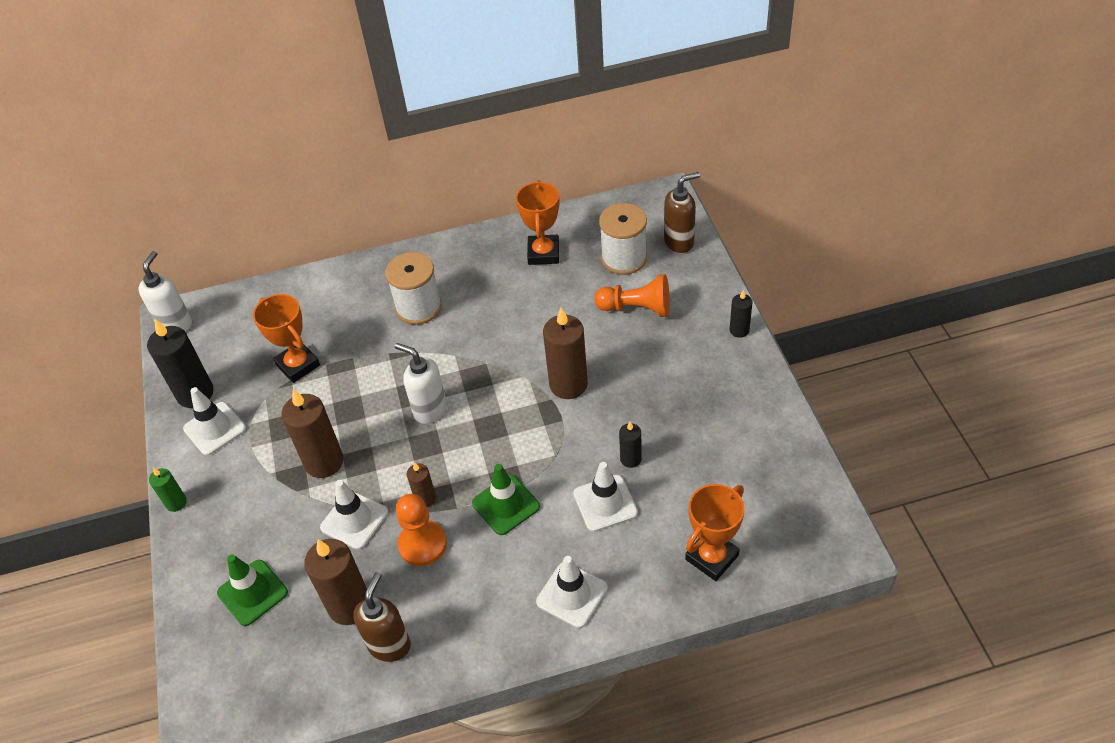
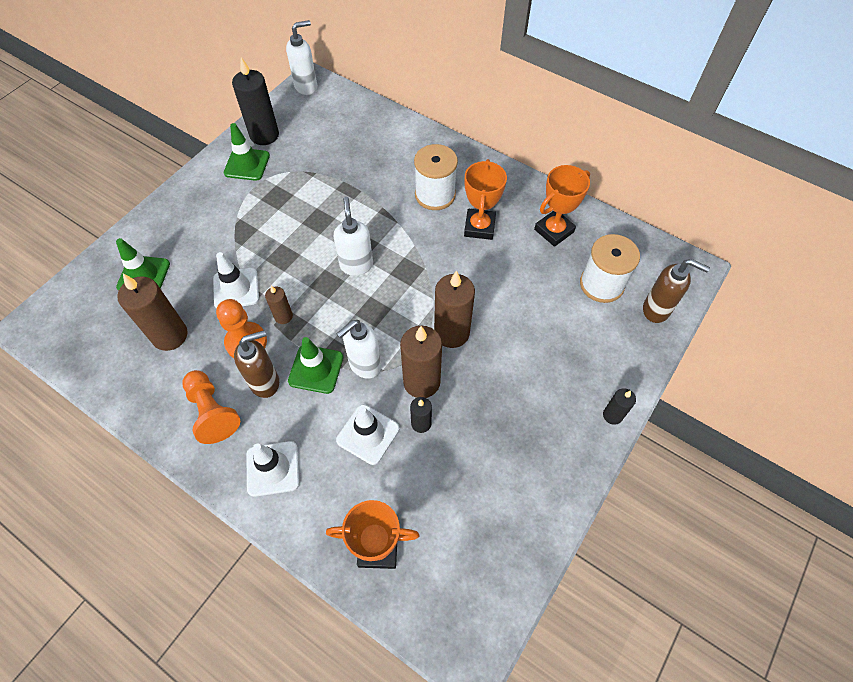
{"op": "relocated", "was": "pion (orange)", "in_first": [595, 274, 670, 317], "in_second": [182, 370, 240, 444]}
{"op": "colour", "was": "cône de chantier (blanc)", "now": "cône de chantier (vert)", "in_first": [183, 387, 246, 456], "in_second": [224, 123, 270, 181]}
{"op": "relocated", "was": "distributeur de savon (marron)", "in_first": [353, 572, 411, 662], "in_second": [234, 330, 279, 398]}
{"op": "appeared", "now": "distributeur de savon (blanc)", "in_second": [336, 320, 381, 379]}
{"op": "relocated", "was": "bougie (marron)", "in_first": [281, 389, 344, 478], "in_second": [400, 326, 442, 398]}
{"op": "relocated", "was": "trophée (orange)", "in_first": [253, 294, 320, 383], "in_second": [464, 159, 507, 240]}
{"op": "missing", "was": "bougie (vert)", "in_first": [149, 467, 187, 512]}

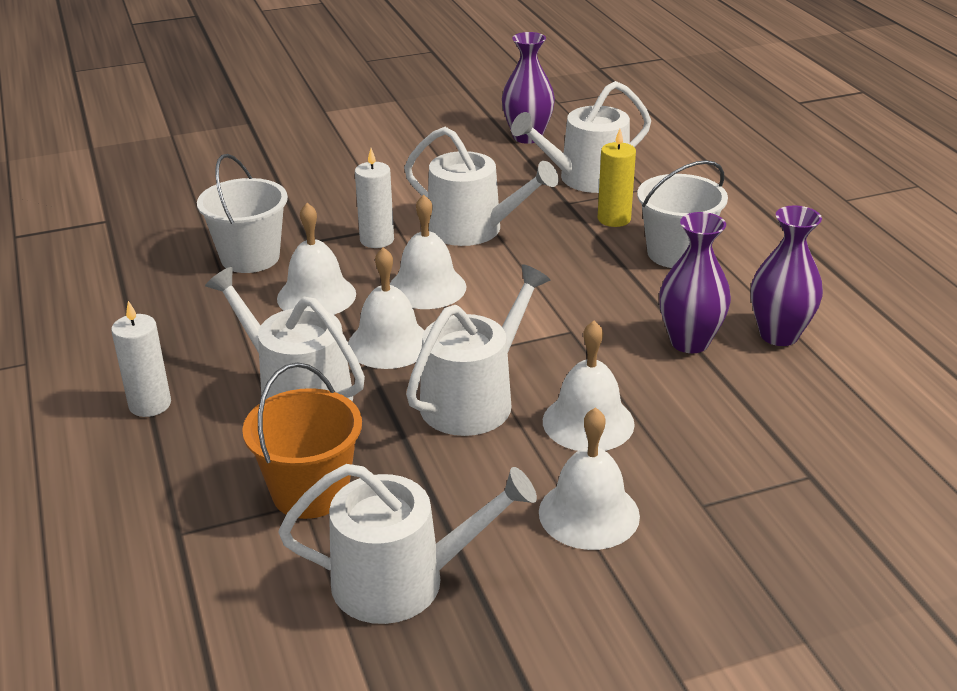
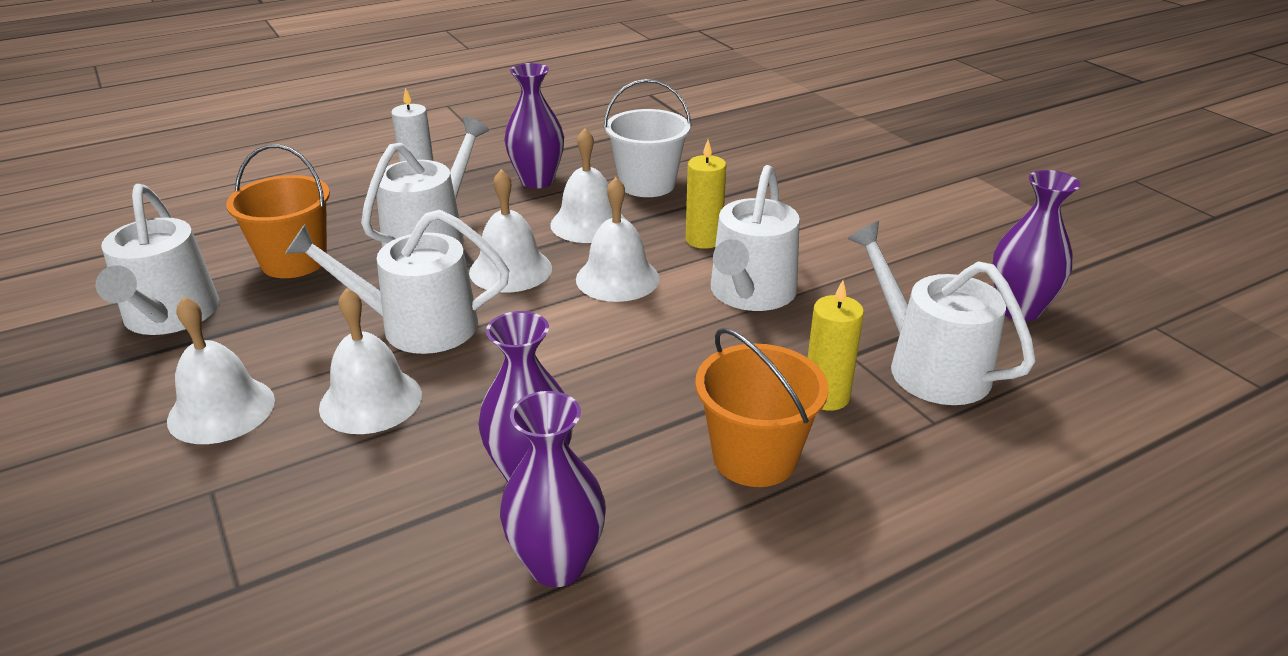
{"op": "spun", "was": "arrosoir (blanc)", "in_first": [406, 264, 550, 436], "in_second": [285, 210, 509, 354], "clockwise": 150}
{"op": "appeared", "now": "vase (violet)", "in_second": [504, 63, 564, 189]}
{"op": "colour", "was": "bougie (blanc)", "now": "bougie (jaune)", "in_first": [355, 148, 394, 248], "in_second": [686, 140, 726, 249]}
{"op": "colour", "was": "seau (blanc)", "now": "seau (orange)", "in_first": [637, 160, 728, 268], "in_second": [695, 328, 829, 487]}

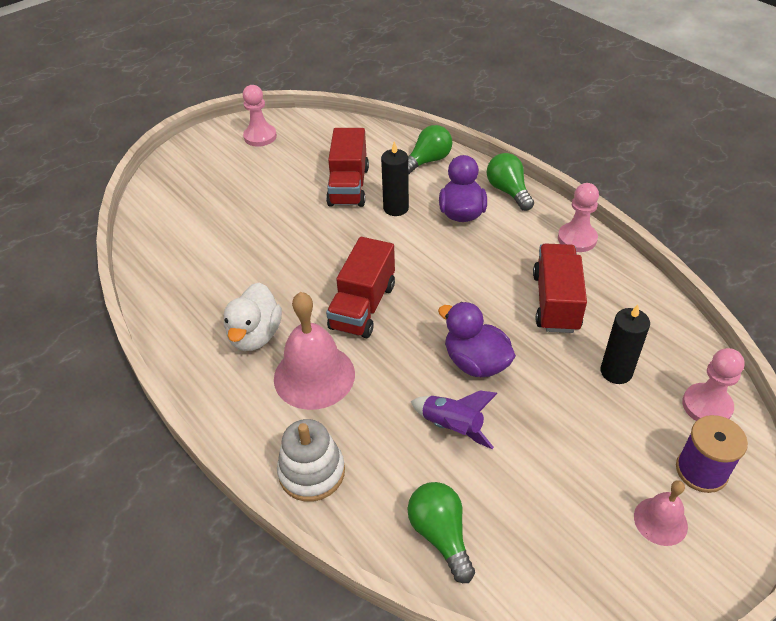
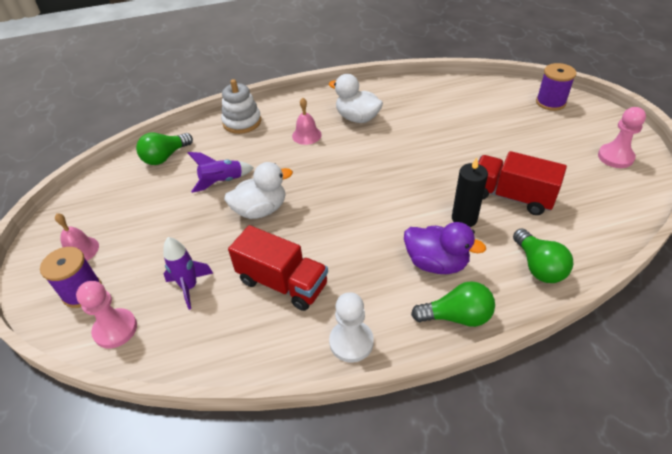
{"op": "spun", "was": "ampoule (vert)", "in_first": [408, 482, 475, 583], "in_second": [136, 133, 193, 165], "clockwise": 135}
{"op": "exchanged", "was": "bougie (noir)", "now": "fusée (violet)", "in_first": [601, 305, 650, 384], "in_second": [163, 237, 213, 310]}
{"op": "colour", "was": "canard (violet)", "now": "canard (blanc)", "in_first": [438, 302, 516, 377], "in_second": [224, 162, 293, 219]}
{"op": "size", "was": "cloche (rose)", "in_first": [274, 292, 355, 410], "in_second": [292, 98, 322, 145], "ratio": 0.54}
{"op": "colour", "was": "pion (rose)", "now": "pion (blanc)", "in_first": [558, 183, 599, 252], "in_second": [329, 292, 374, 362]}
{"op": "appeared", "now": "bobine (violet)", "in_second": [536, 63, 576, 111]}
{"op": "missing", "was": "camion (rouge)", "in_first": [326, 237, 395, 338]}

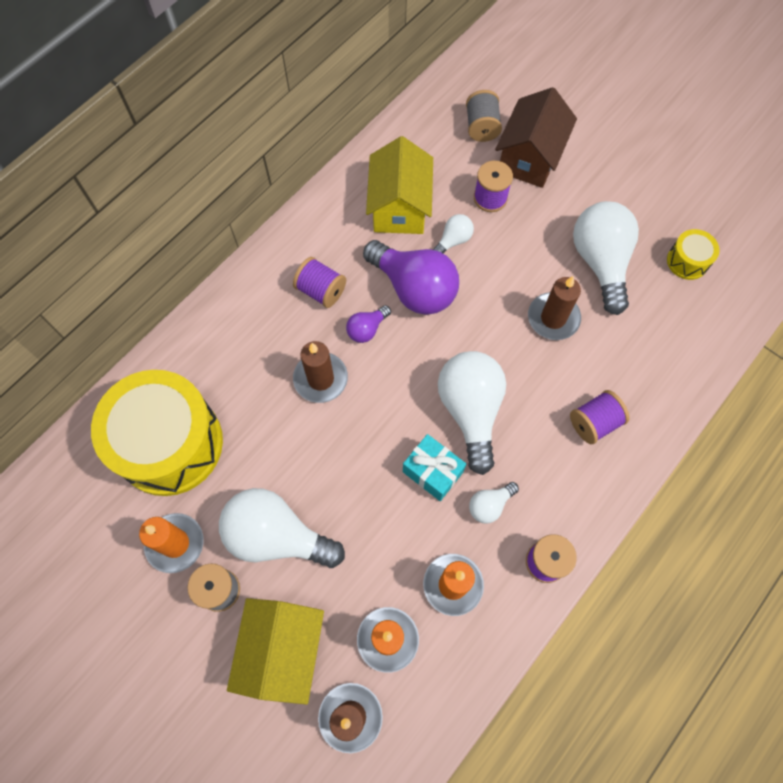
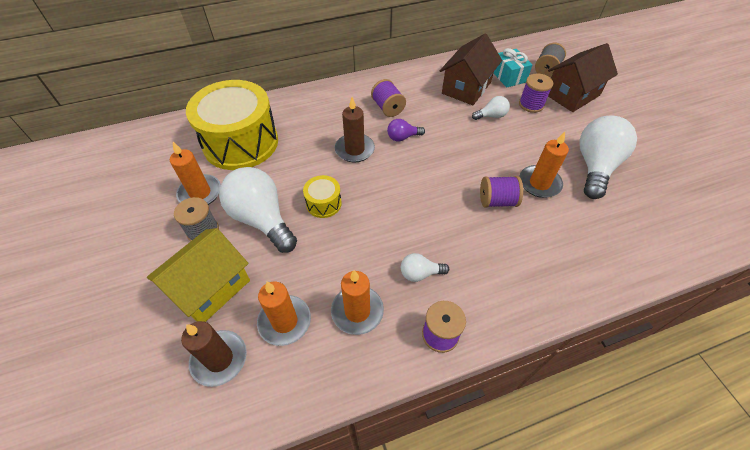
{"op": "relocated", "was": "tambour (jaune)", "in_first": [667, 229, 719, 280], "in_second": [303, 175, 342, 218]}
{"op": "colour", "was": "maison (jaune)", "now": "maison (marron)", "in_first": [366, 136, 433, 234], "in_second": [440, 34, 502, 105]}
{"op": "relocated", "was": "bobine (violet)", "in_first": [570, 390, 630, 444], "in_second": [480, 176, 523, 208]}
{"op": "relocated", "was": "cadeau (turquoise)", "in_first": [403, 434, 466, 501], "in_second": [494, 48, 532, 88]}
{"op": "colour", "was": "bougie (marron)", "now": "bougie (orange)", "in_first": [528, 276, 581, 340], "in_second": [519, 132, 569, 198]}
{"op": "missing", "was": "ampoule (violet)", "in_first": [363, 240, 459, 315]}
{"op": "missing", "was": "ampoule (blanc)", "in_first": [438, 351, 506, 475]}

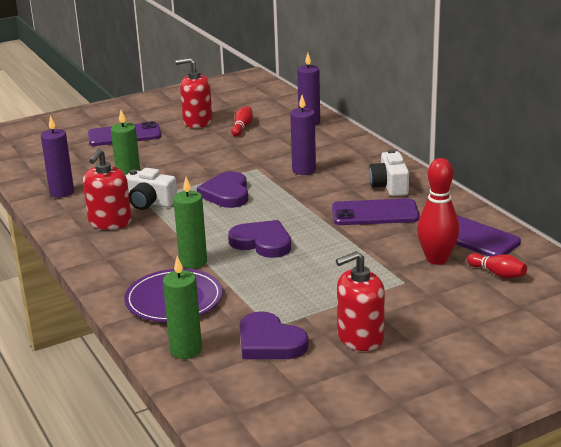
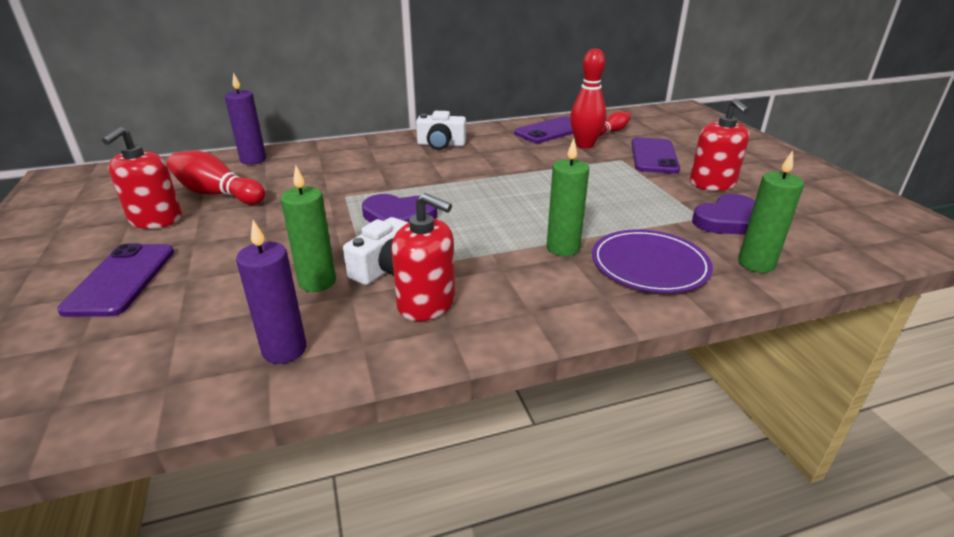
{"op": "size", "was": "quille (rouge)", "in_first": [231, 106, 253, 136], "in_second": [167, 151, 265, 205], "ratio": 1.78}
{"op": "relocated", "was": "téléphone (violet)", "in_first": [332, 198, 419, 225], "in_second": [631, 137, 680, 173]}
{"op": "missing", "was": "cœur (violet)", "in_first": [228, 220, 291, 258]}
{"op": "missing", "was": "bougie (violet)", "in_first": [290, 95, 316, 175]}

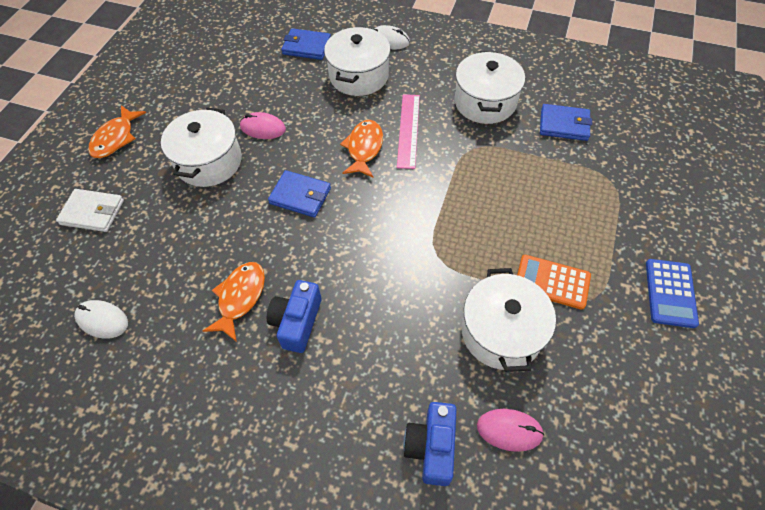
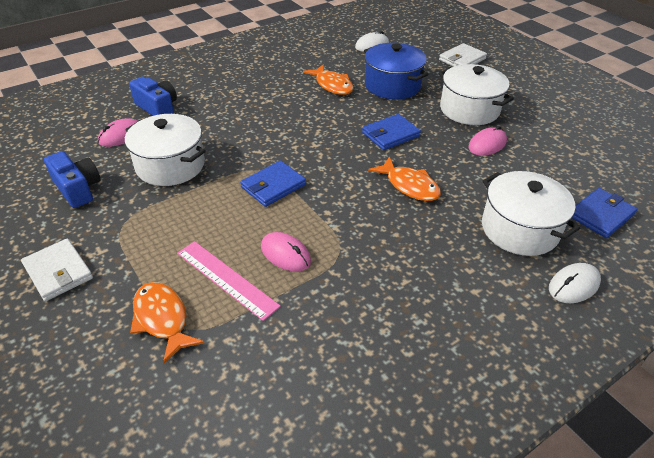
{"op": "exchanged", "was": "calculatrice (bleu)", "now": "portefeuille (blanc)", "in_first": [646, 259, 699, 328], "in_second": [21, 239, 93, 301]}
{"op": "relocated", "was": "appareil photo (bleu)", "in_first": [267, 280, 321, 353], "in_second": [44, 151, 100, 208]}
{"op": "relocated", "was": "poisson (orange)", "in_first": [88, 105, 146, 158], "in_second": [130, 282, 204, 364]}
{"op": "relocated", "was": "règle (rose)", "in_first": [397, 94, 420, 169], "in_second": [177, 241, 281, 321]}
{"op": "relocated", "was": "portefeuille (bleu)", "in_first": [540, 104, 592, 141], "in_second": [240, 161, 306, 207]}
{"op": "appeared", "now": "souris (rose)", "in_second": [261, 232, 311, 272]}
{"op": "appeared", "now": "marmite (bleu)", "in_second": [364, 43, 428, 99]}
{"op": "missing", "was": "marmite (blanc)", "in_first": [454, 51, 525, 124]}
{"op": "missing", "was": "calculatrice (orange)", "in_first": [517, 255, 591, 310]}

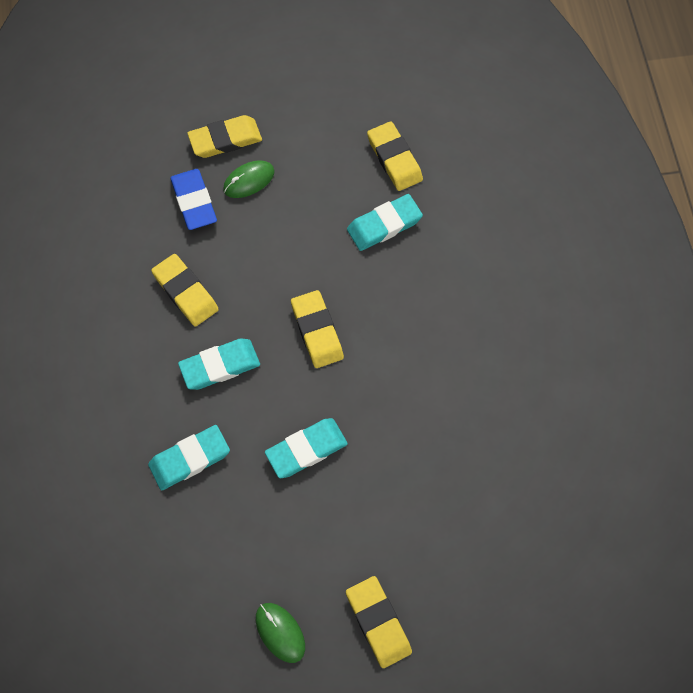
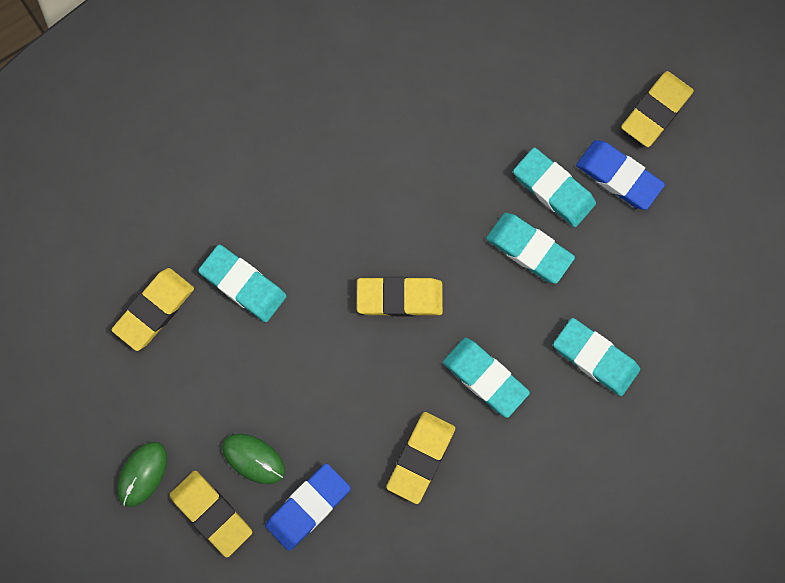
{"op": "relocated", "was": "souris (vert)", "in_first": [256, 603, 305, 663], "in_second": [117, 442, 167, 507]}
{"op": "spun", "was": "gomme (jaune)", "in_first": [291, 290, 344, 368], "in_second": [357, 277, 443, 317], "clockwise": 45}
{"op": "appeared", "now": "gomme (turquoise)", "in_second": [513, 147, 596, 227]}
{"op": "appeared", "now": "gomme (bleu)", "in_second": [576, 140, 665, 210]}

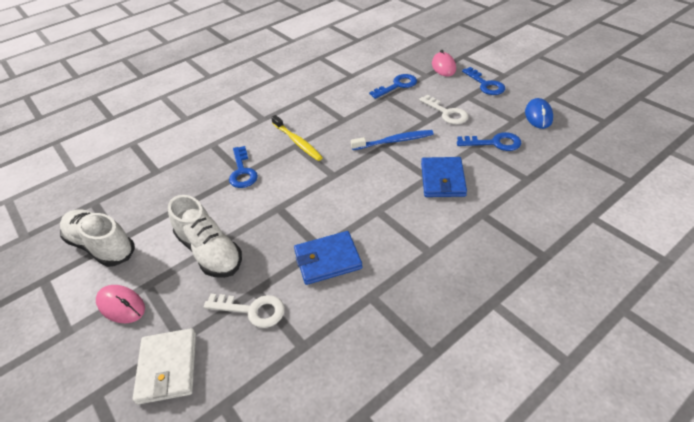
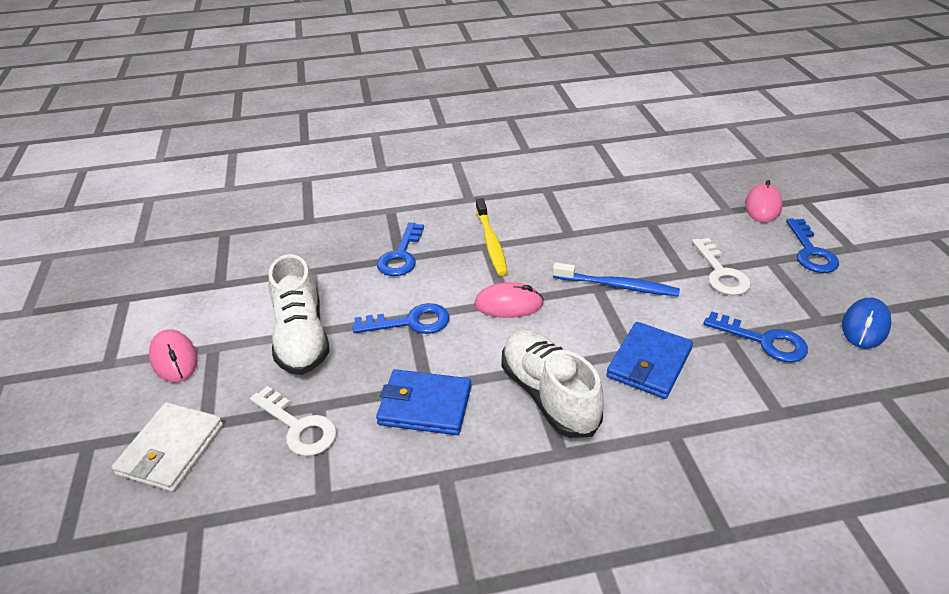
{"op": "relocated", "was": "clé (bleu)", "in_first": [369, 74, 417, 99], "in_second": [353, 303, 449, 334]}
{"op": "appeared", "now": "souris (rose)", "in_second": [474, 282, 544, 318]}
{"op": "relocated", "was": "chaussure (blanc)", "in_first": [60, 209, 135, 267], "in_second": [501, 329, 604, 438]}

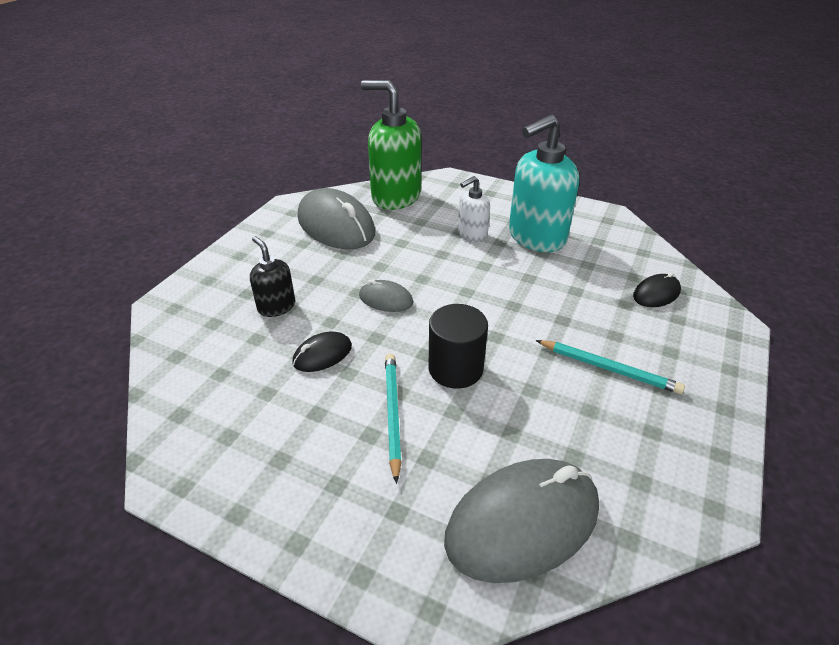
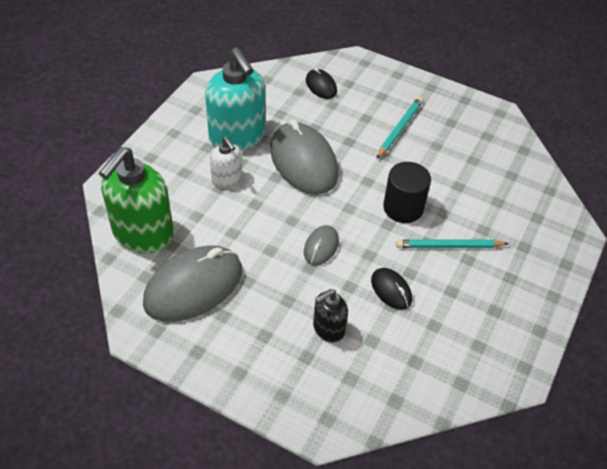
{"op": "relocated", "was": "souris (gris)", "in_first": [444, 459, 599, 583], "in_second": [270, 120, 338, 195]}

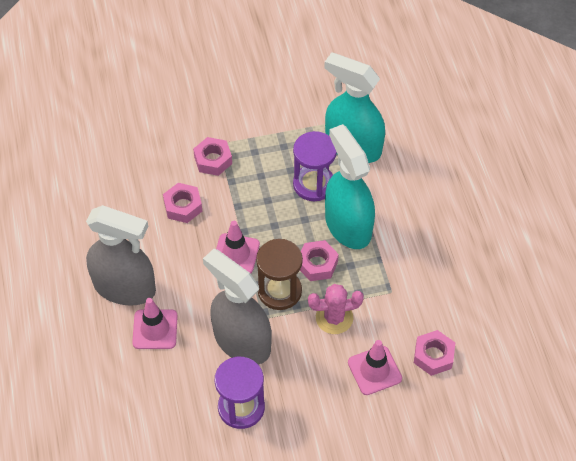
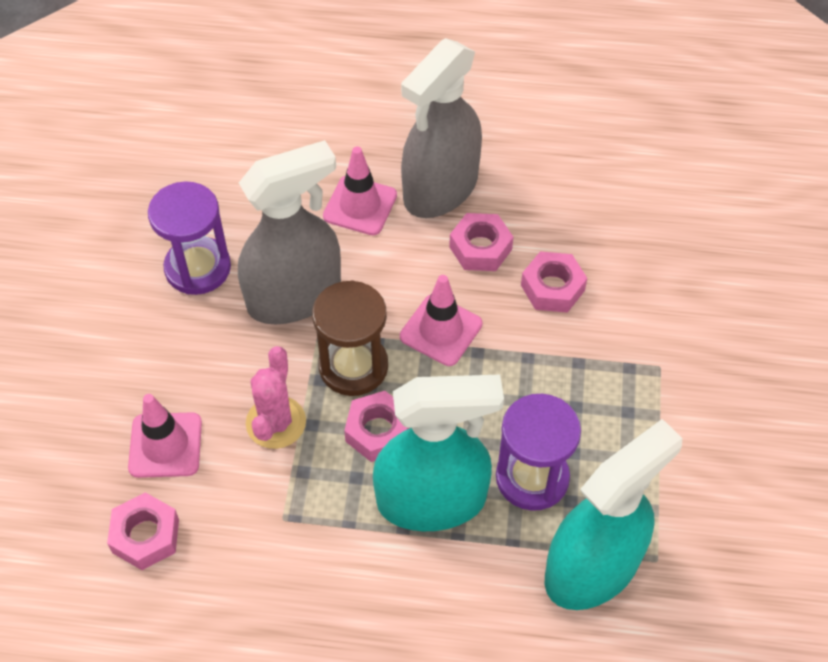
{"op": "relocated", "was": "écrou (rose)", "in_first": [193, 137, 232, 176], "in_second": [449, 213, 513, 271]}

